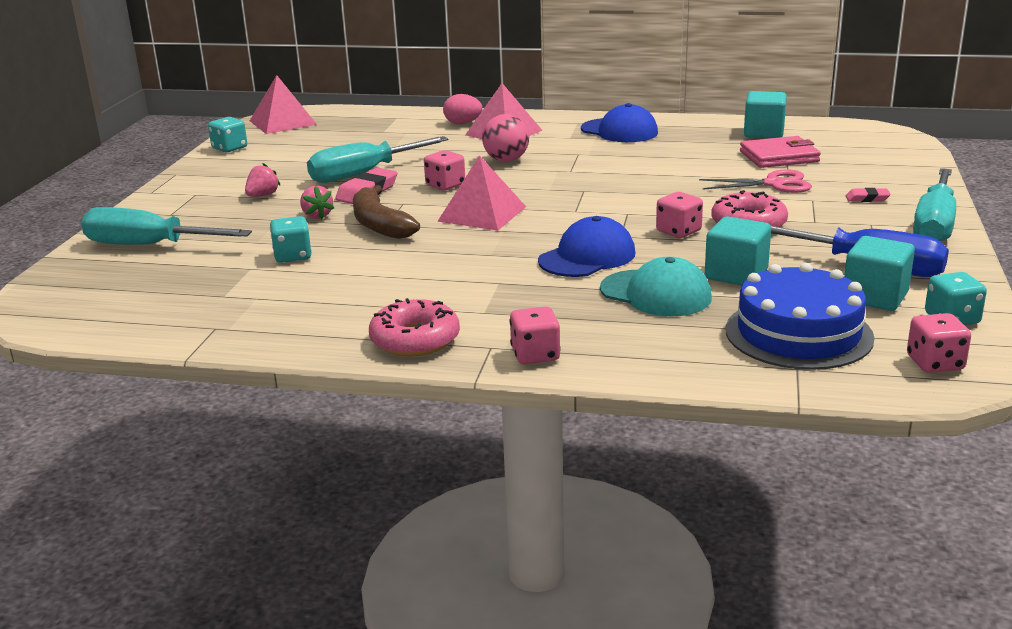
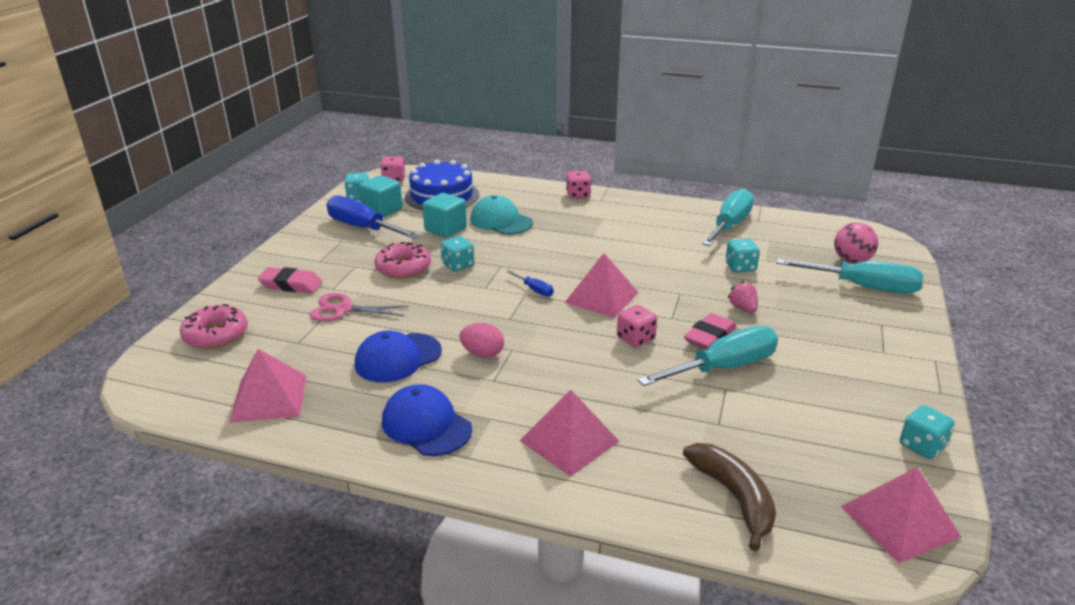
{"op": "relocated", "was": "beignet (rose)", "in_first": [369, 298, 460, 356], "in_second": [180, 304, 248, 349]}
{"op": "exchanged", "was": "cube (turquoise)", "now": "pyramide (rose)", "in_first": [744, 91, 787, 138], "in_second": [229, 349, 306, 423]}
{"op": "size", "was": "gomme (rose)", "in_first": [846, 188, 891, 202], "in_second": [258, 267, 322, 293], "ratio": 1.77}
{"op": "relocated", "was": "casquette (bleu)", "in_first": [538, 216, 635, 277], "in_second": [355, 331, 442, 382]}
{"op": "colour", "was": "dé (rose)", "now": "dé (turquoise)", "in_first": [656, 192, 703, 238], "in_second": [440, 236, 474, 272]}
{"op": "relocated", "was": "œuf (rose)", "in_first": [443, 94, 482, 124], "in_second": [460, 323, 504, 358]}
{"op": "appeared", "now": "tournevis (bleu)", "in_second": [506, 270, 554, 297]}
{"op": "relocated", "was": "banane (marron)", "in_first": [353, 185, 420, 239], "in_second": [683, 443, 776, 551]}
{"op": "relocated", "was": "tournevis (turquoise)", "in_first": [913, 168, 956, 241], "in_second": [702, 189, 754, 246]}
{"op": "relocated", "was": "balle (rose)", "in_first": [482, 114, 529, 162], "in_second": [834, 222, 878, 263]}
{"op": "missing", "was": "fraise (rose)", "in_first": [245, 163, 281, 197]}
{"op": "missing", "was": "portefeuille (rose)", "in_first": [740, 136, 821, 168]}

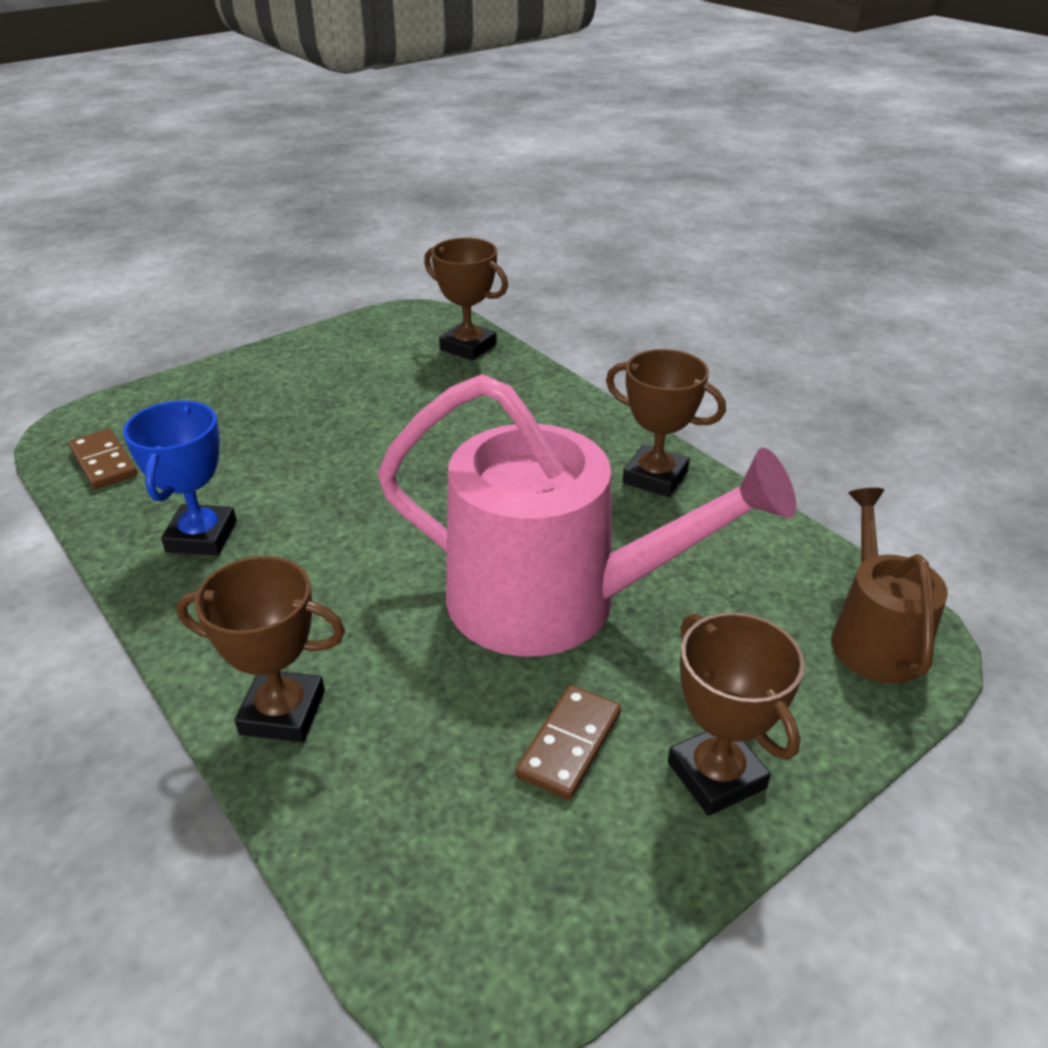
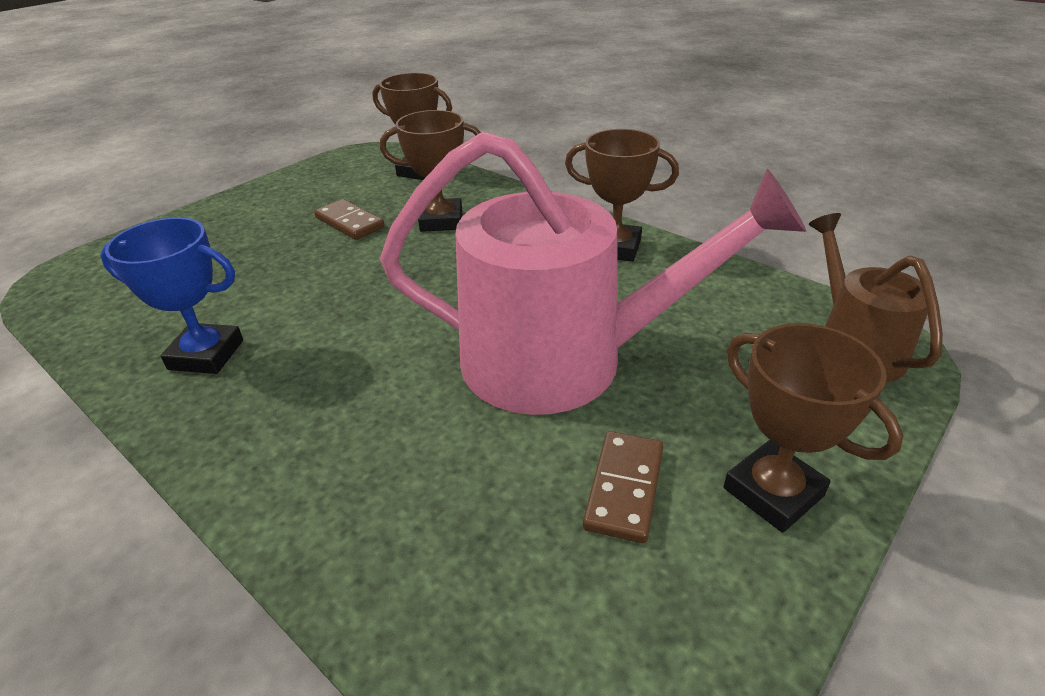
{"op": "spun", "was": "trophée (bleu)", "in_first": [123, 401, 237, 555], "in_second": [101, 217, 243, 374], "clockwise": -75}
{"op": "relocated", "was": "domino (marron)", "in_first": [68, 429, 137, 489], "in_second": [314, 199, 385, 240]}
{"op": "relocated", "was": "trophée (marron)", "in_first": [176, 556, 345, 742], "in_second": [380, 110, 481, 232]}

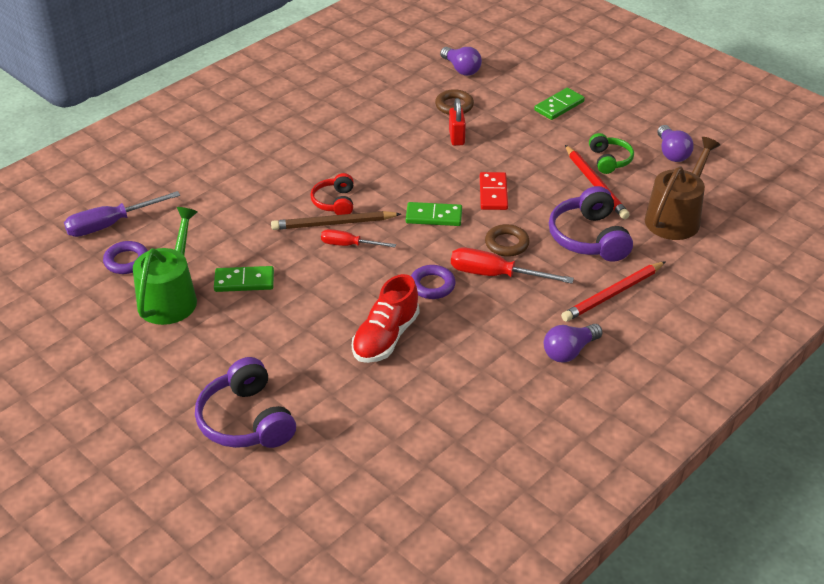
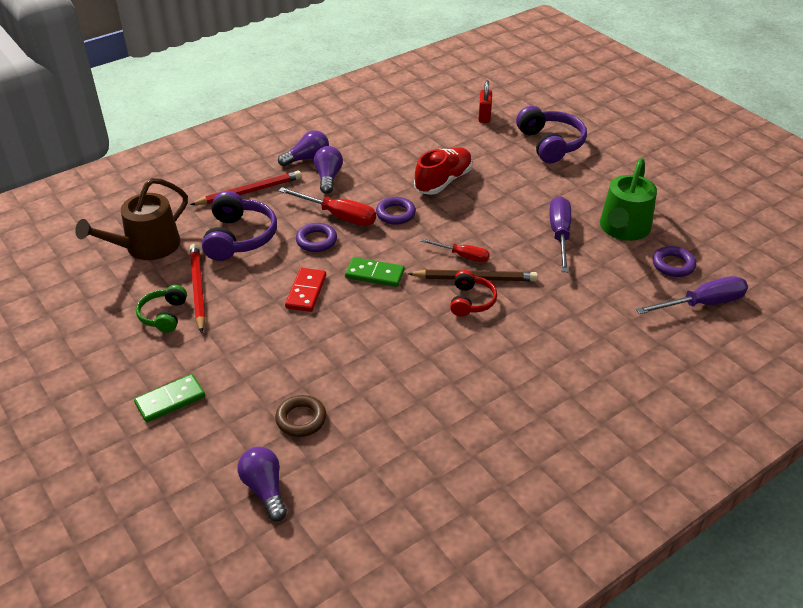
{"op": "colour", "was": "anneau (marron)", "now": "anneau (violet)", "in_first": [485, 224, 529, 257], "in_second": [296, 223, 337, 252]}
{"op": "relocated", "was": "ampoule (violet)", "in_first": [657, 125, 694, 162], "in_second": [314, 146, 343, 194]}
{"op": "relocated", "was": "cadenas (rouge)", "in_first": [449, 98, 466, 146], "in_second": [479, 80, 492, 123]}
{"op": "exchanged", "was": "domino (vert)", "now": "tournevis (violet)", "in_first": [214, 266, 274, 292], "in_second": [549, 196, 571, 272]}

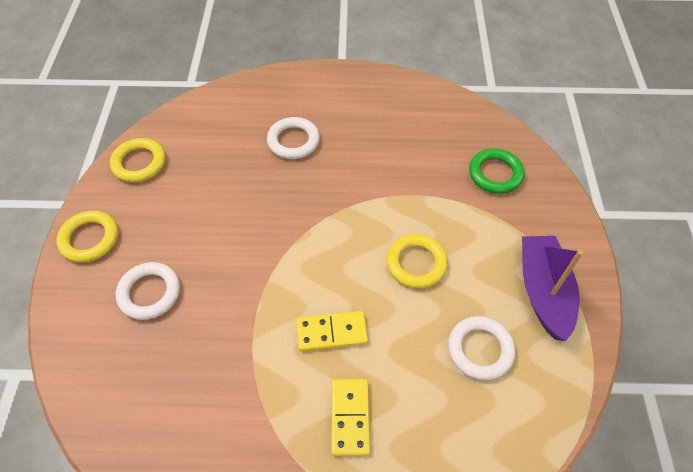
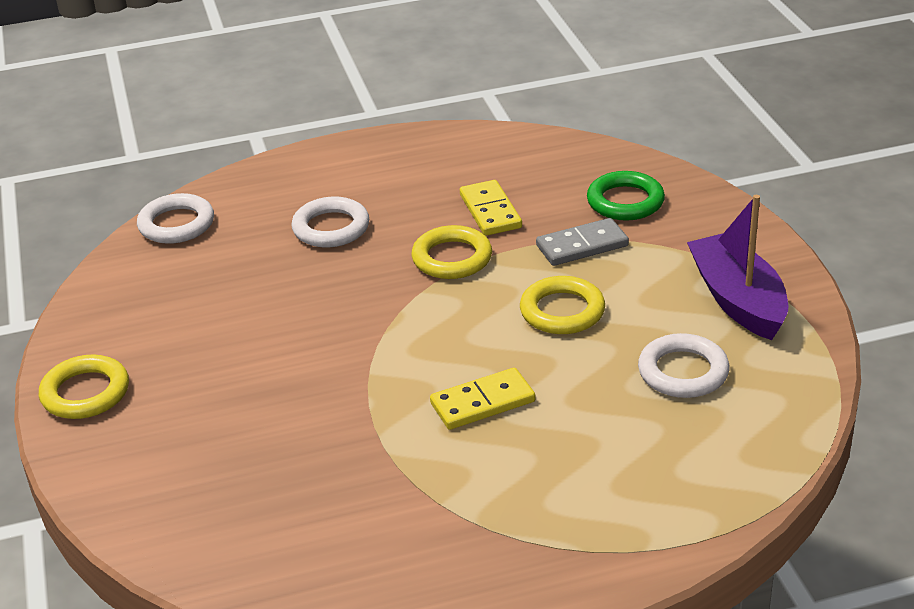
{"op": "relocated", "was": "anneau (blanc)", "in_first": [116, 262, 180, 320], "in_second": [137, 193, 214, 244]}
{"op": "relocated", "was": "anneau (jaune)", "in_first": [110, 138, 165, 182], "in_second": [411, 225, 492, 279]}
{"op": "relocated", "was": "domino (jaune)", "in_first": [331, 379, 370, 456], "in_second": [460, 180, 522, 236]}
{"op": "appeared", "now": "domino (gris)", "in_second": [536, 218, 629, 266]}

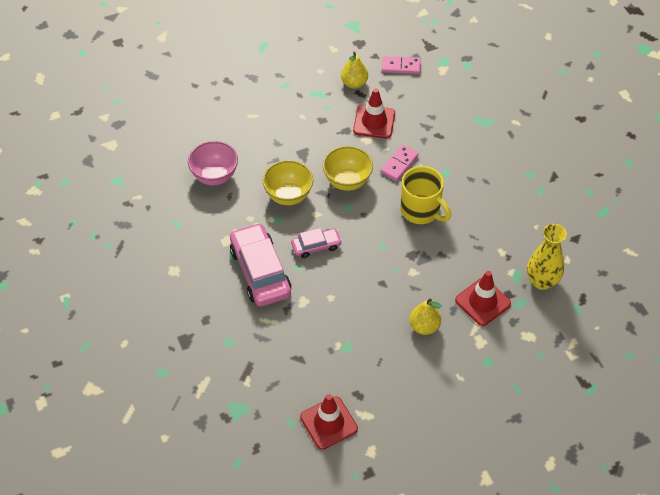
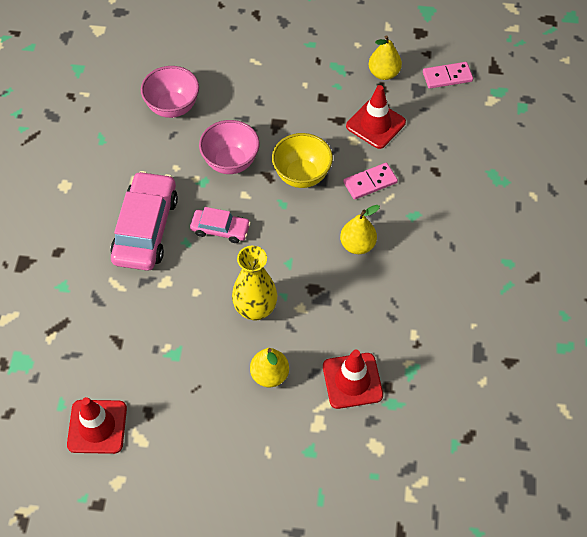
{"op": "colour", "was": "bol (jaune)", "now": "bol (rose)", "in_first": [262, 160, 313, 205], "in_second": [199, 120, 260, 174]}
{"op": "relocated", "was": "vase (jaune)", "in_first": [527, 224, 567, 290], "in_second": [232, 246, 277, 321]}
{"op": "exchanged", "was": "tasse (jaune)", "now": "poire (jaune)", "in_first": [400, 166, 451, 224], "in_second": [340, 205, 380, 254]}
{"op": "spun", "was": "domino (rose)", "in_first": [382, 56, 421, 74], "in_second": [423, 62, 473, 89], "clockwise": -45}

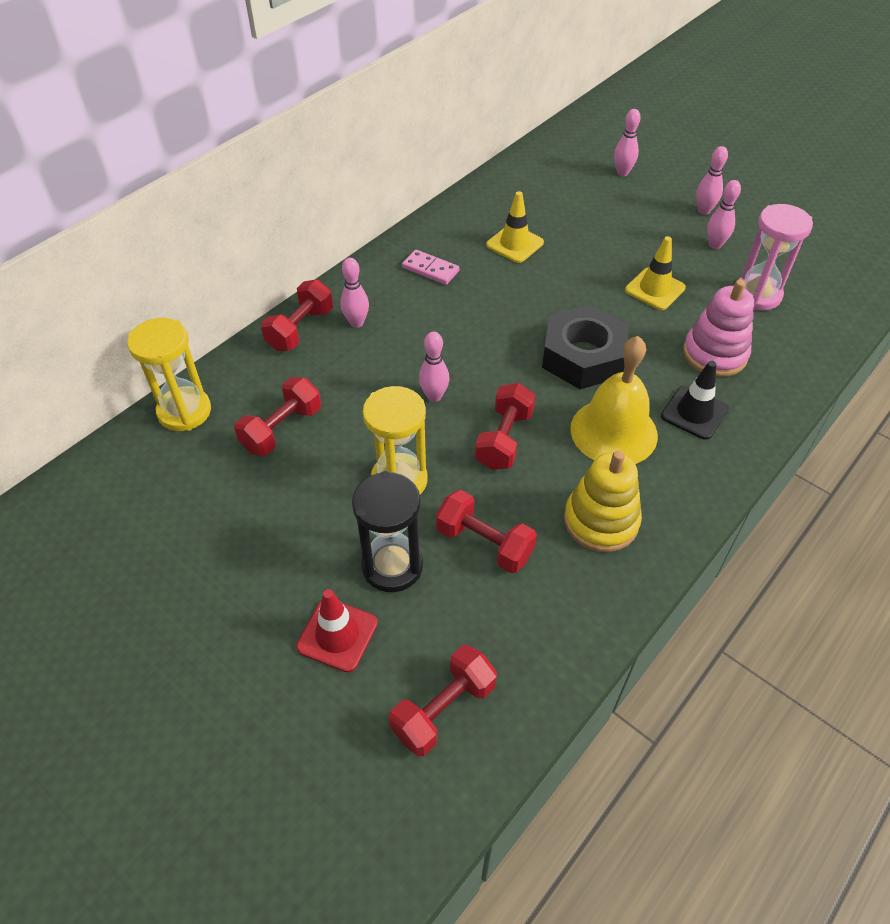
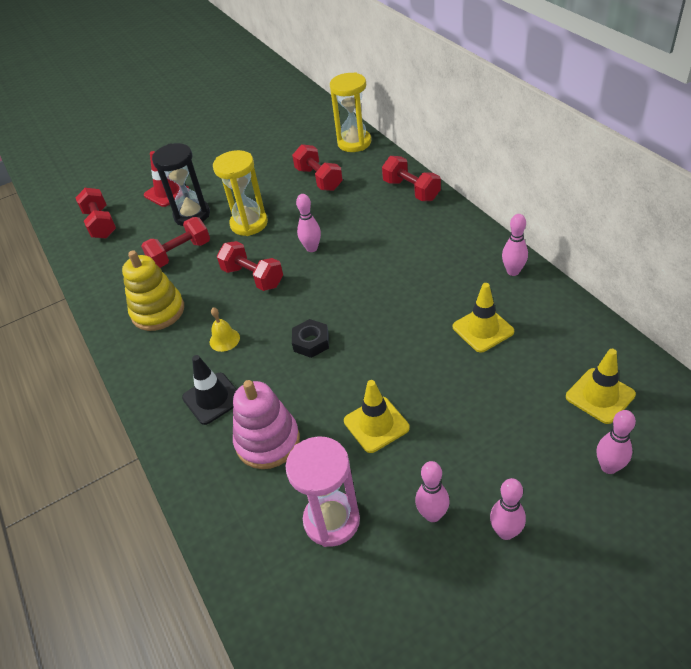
{"op": "size", "was": "cloche (jaune)", "in_first": [570, 336, 658, 464], "in_second": [210, 307, 240, 352], "ratio": 0.43}
{"op": "size", "was": "écrou (noir)", "in_first": [542, 304, 629, 389], "in_second": [292, 319, 329, 358], "ratio": 0.49}
{"op": "relocated", "was": "quille (rose)", "in_first": [340, 258, 369, 328], "in_second": [502, 214, 528, 276]}
{"op": "appeared", "now": "cône de chantier (jaune)", "in_second": [566, 349, 636, 424]}
{"op": "missing", "was": "domino (rose)", "in_first": [402, 250, 459, 285]}

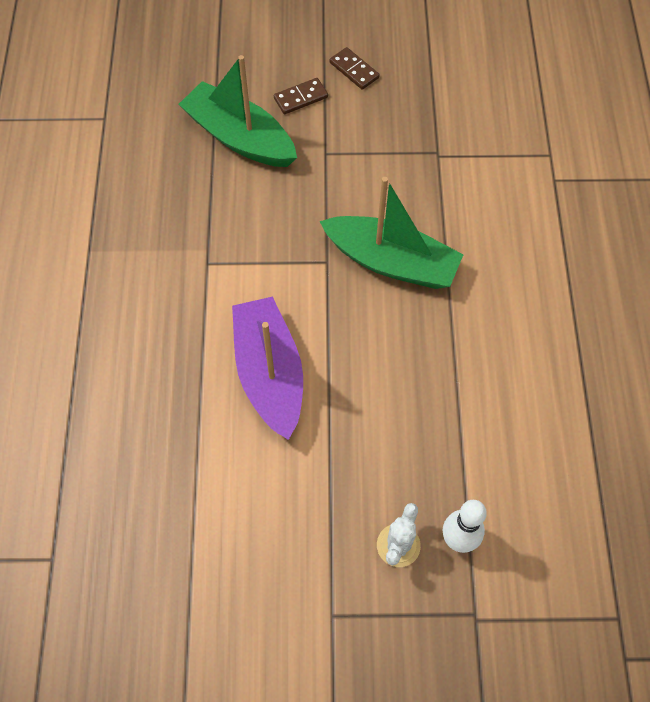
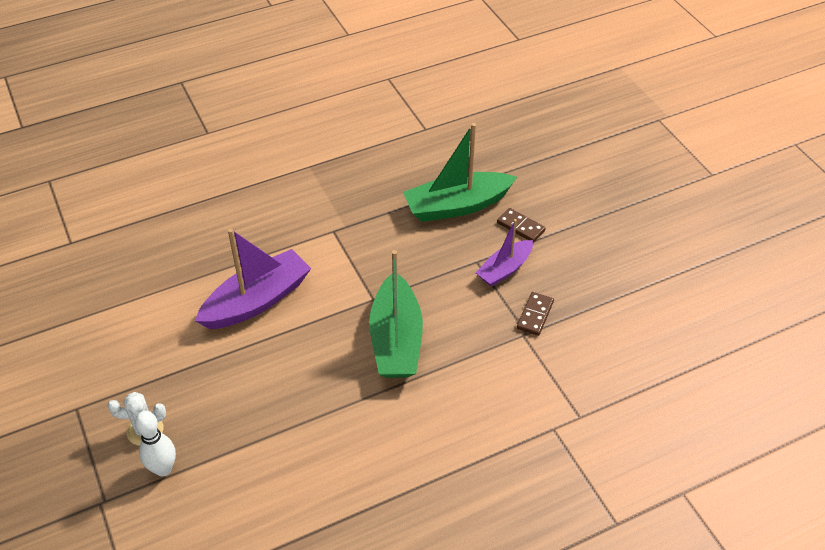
{"op": "spun", "was": "bateau (vert)", "in_first": [179, 55, 297, 167], "in_second": [403, 123, 517, 222], "clockwise": -120}
{"op": "appeared", "now": "bateau (violet)", "in_second": [476, 219, 533, 287]}
{"op": "relocated", "was": "domino (marron)", "in_first": [330, 47, 380, 90], "in_second": [517, 292, 554, 336]}

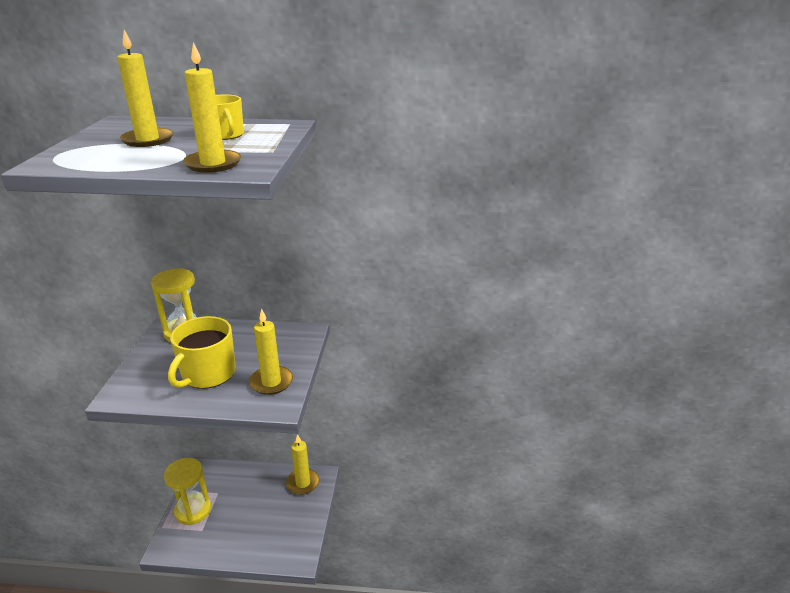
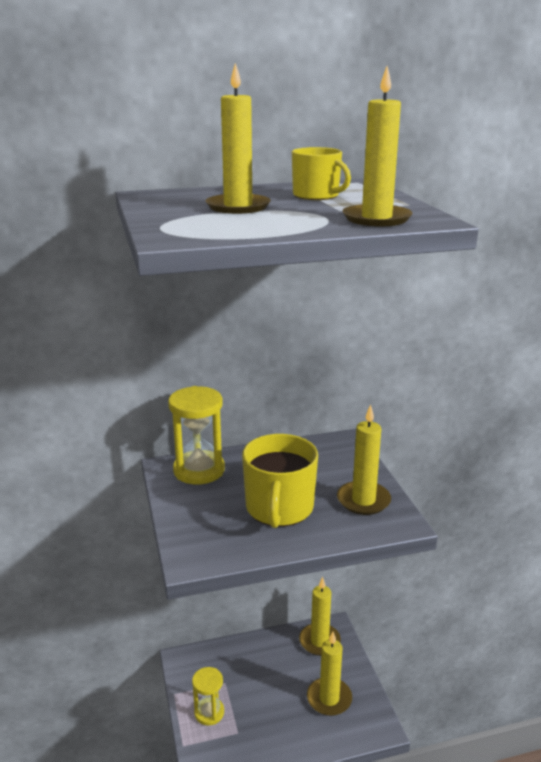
{"op": "size", "was": "sablier (jaune)", "in_first": [164, 458, 211, 525], "in_second": [192, 667, 224, 726], "ratio": 0.64}
{"op": "appeared", "now": "bougie (jaune)", "in_second": [307, 632, 352, 716]}

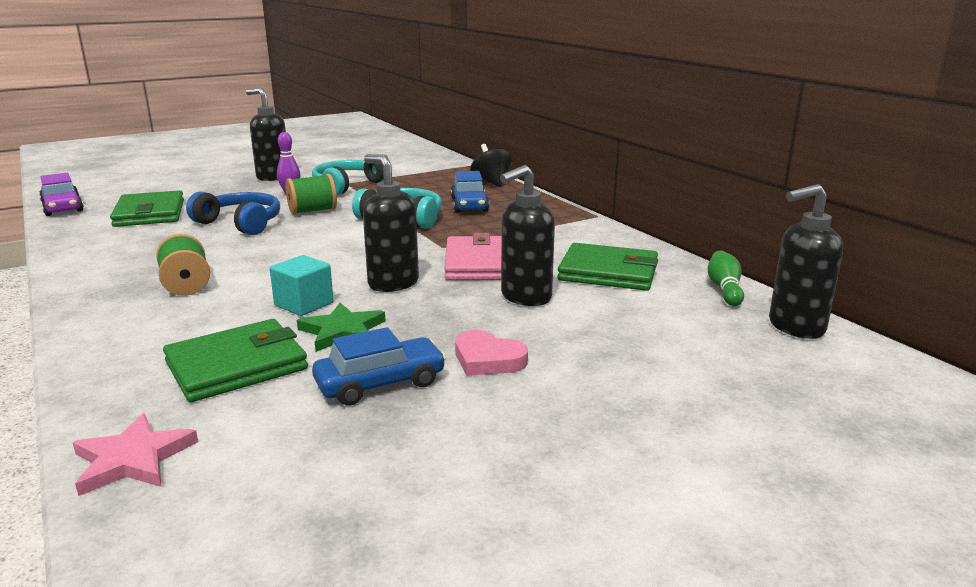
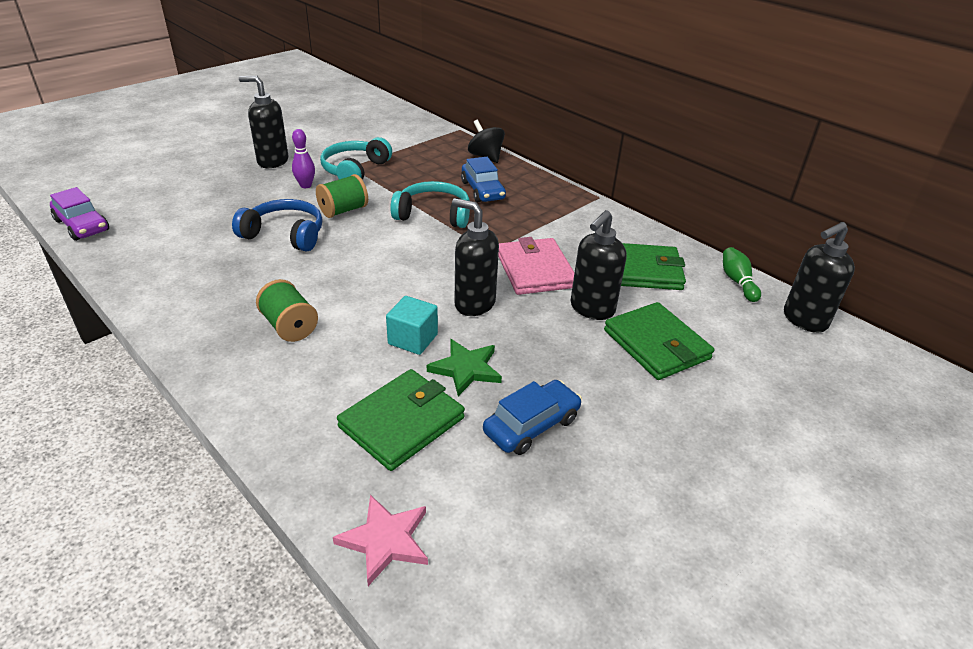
{"op": "relocated", "was": "portefeuille (vert)", "in_first": [110, 190, 184, 227], "in_second": [604, 302, 714, 380]}
{"op": "missing", "was": "cœur (rose)", "in_first": [455, 330, 528, 376]}

